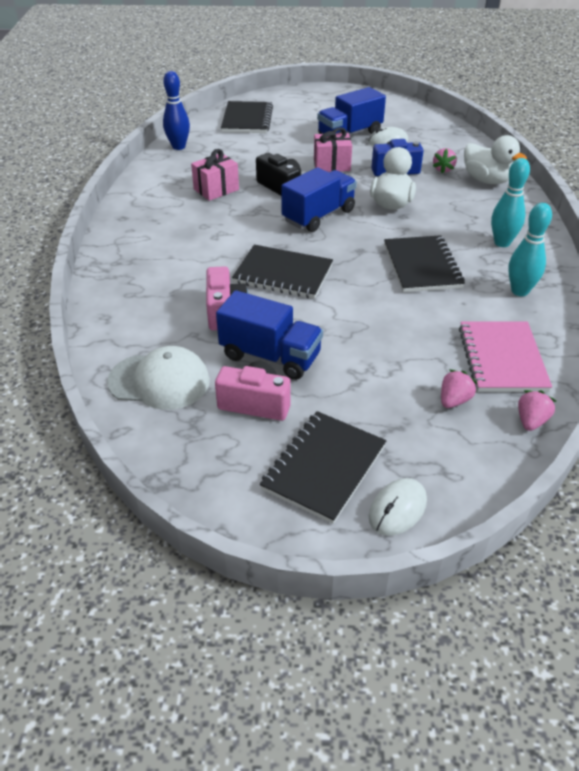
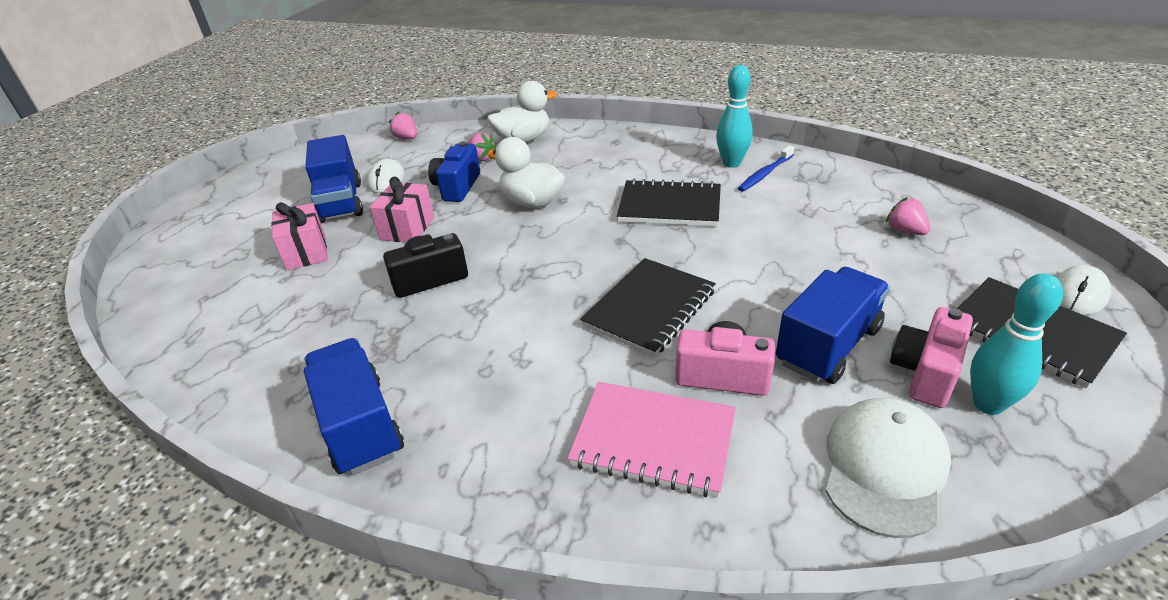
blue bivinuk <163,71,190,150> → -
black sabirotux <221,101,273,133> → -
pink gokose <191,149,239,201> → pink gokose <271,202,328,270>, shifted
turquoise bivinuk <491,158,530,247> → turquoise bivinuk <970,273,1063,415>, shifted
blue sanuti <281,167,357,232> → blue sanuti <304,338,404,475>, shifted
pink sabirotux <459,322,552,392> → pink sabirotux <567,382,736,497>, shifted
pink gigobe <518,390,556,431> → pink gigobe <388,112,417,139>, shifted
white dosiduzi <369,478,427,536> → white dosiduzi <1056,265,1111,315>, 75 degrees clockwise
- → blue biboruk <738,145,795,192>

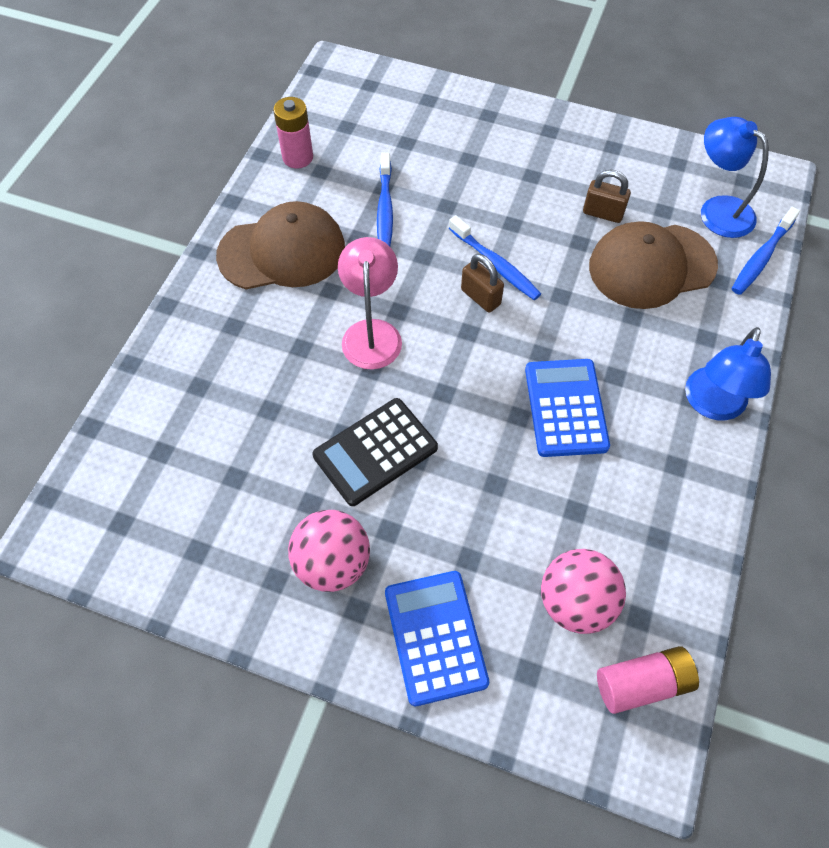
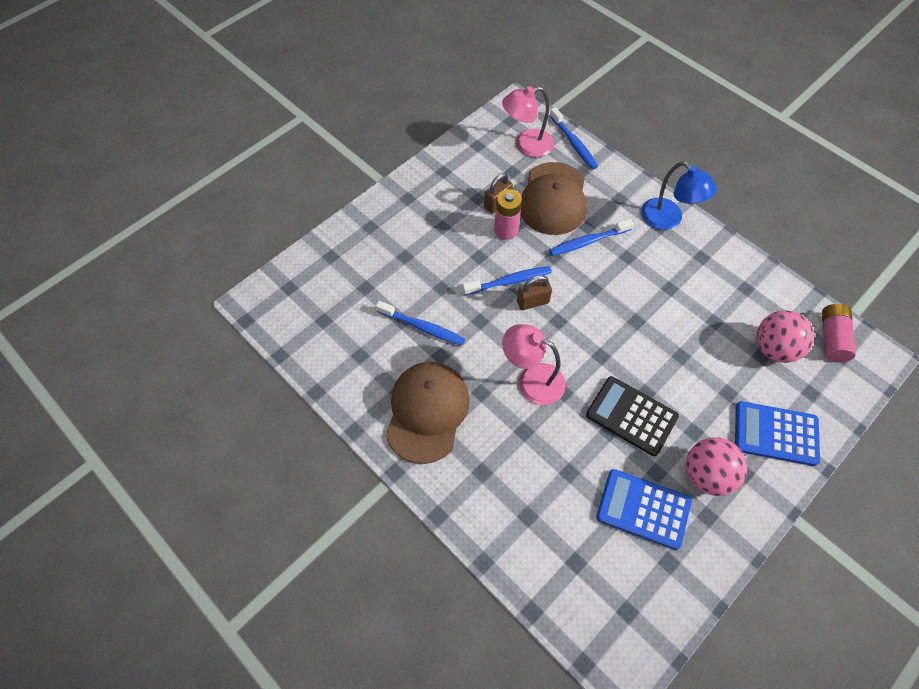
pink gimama <273,97,313,168> → pink gimama <494,189,522,240>, shifted
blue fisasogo <701,117,769,238> → pink fisasogo <502,86,554,157>
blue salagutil <525,359,610,457> → blue salagutil <596,469,692,550>, shifted
black salagutil <312,398,438,506> → black salagutil <586,376,679,456>, 135 degrees clockwise
- → blue biboruk <549,219,634,256>

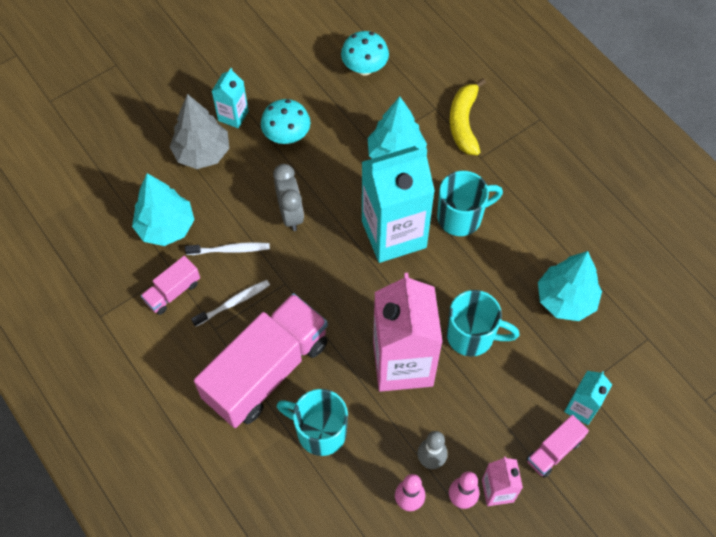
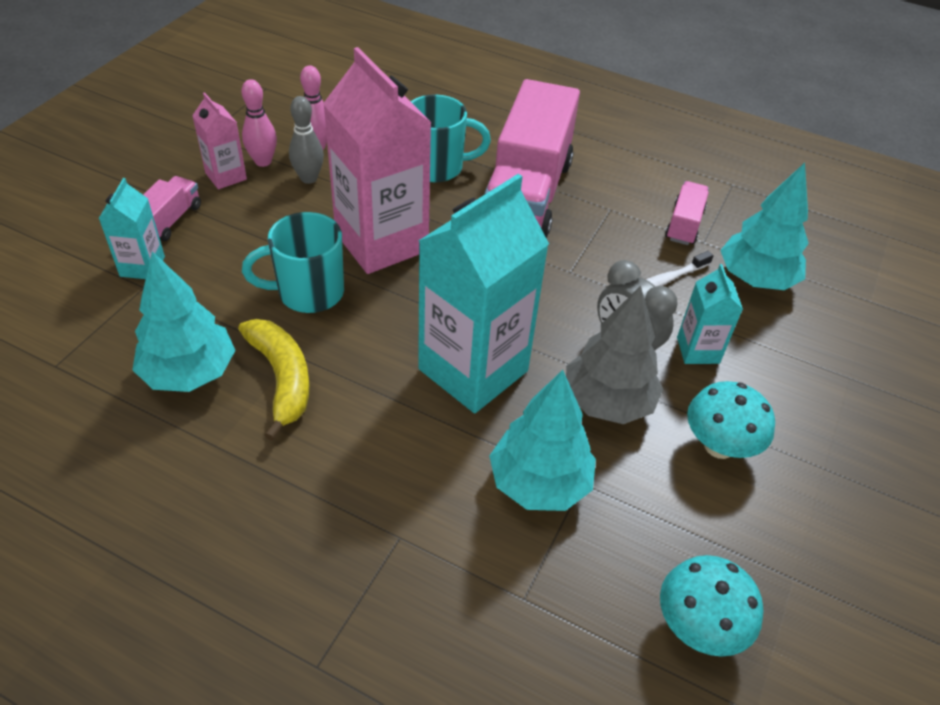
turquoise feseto <212,68,248,128> → turquoise feseto <677,264,743,364>, shifted
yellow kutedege <449,79,486,155> → yellow kutedege <238,319,310,441>, shifted
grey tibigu <170,94,229,169> → grey tibigu <566,286,663,424>, shifted
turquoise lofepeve <437,171,503,236> → -
white biboruk <191,280,270,327> → -

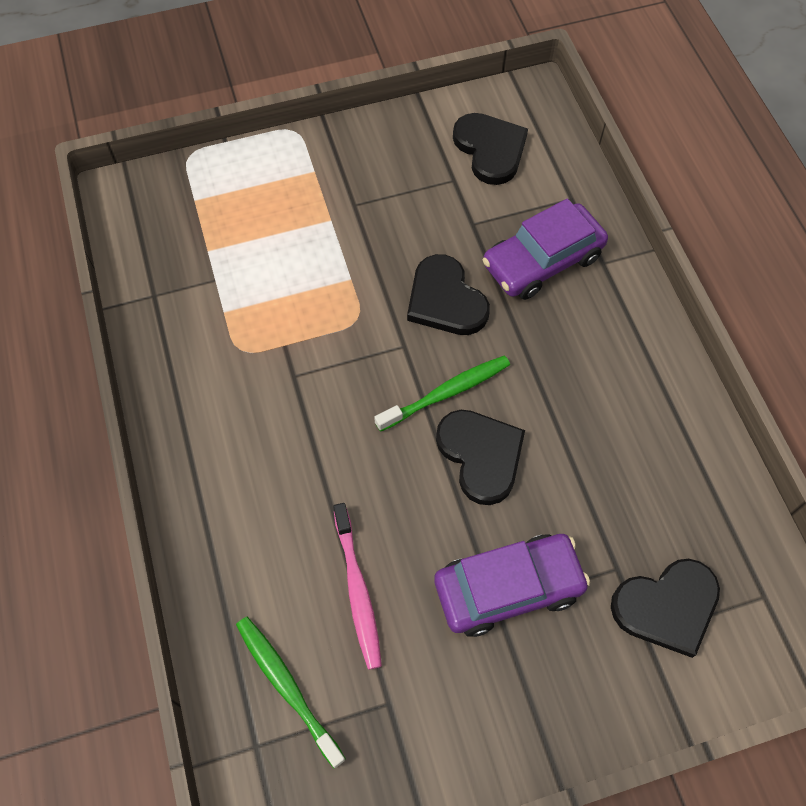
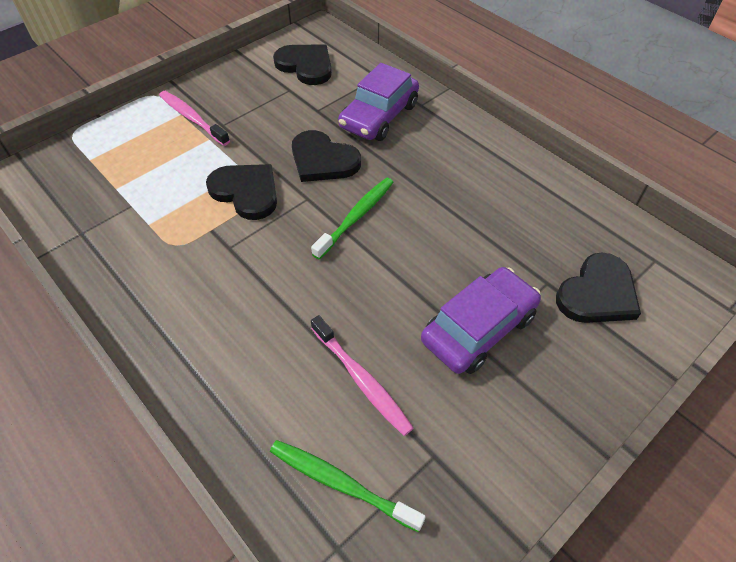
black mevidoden <436,410,525,505> → black mevidoden <206,164,277,220>, shifted
- → pink biboruk <159,91,230,146>

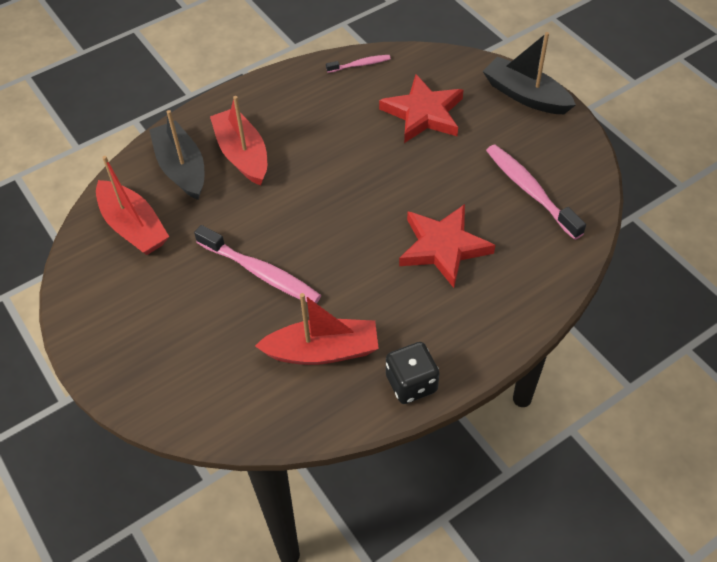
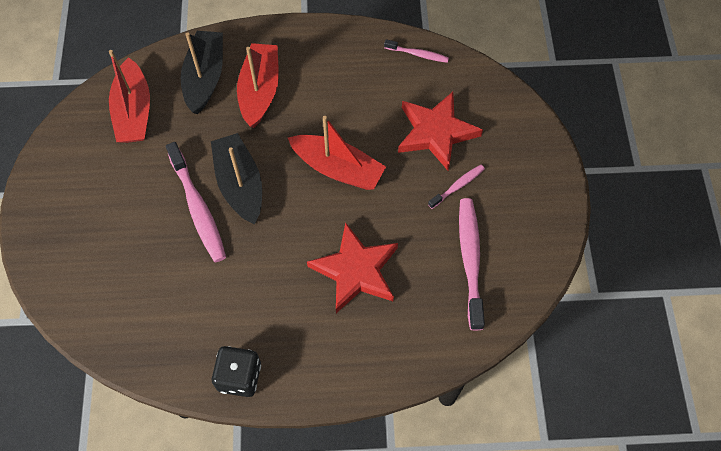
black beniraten <483,32,576,114> → black beniraten <211,133,262,224>, shifted
red beniraten <255,293,379,365> → red beniraten <288,116,386,190>, shifted
- → pink biboruk <428,165,485,209>

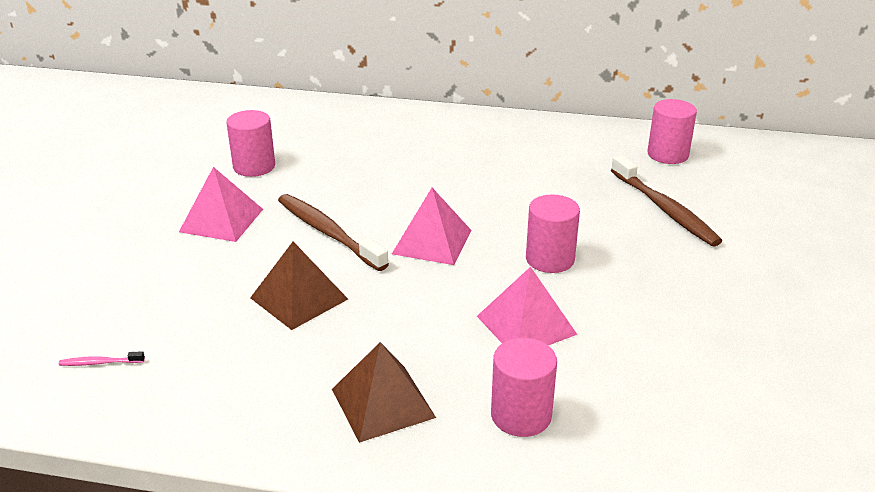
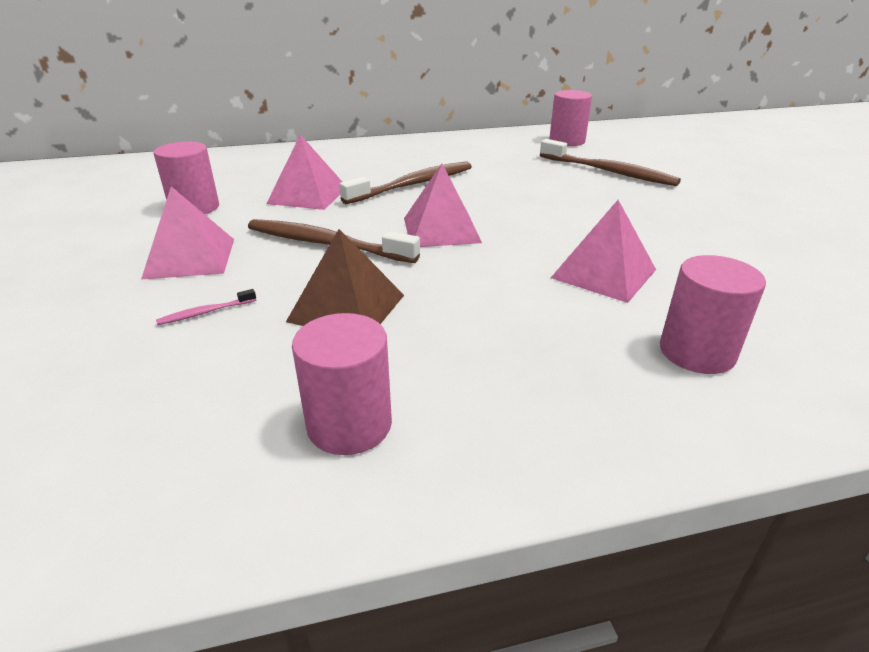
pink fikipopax <526,195,580,273> → pink fikipopax <292,313,392,455>, shifted
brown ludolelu <332,342,436,443> → -
pink biboruk <59,351,145,366> → pink biboruk <156,289,256,325>, shifted
- → pink ludolelu <266,135,342,210>
- → brown biboruk <339,161,472,204>

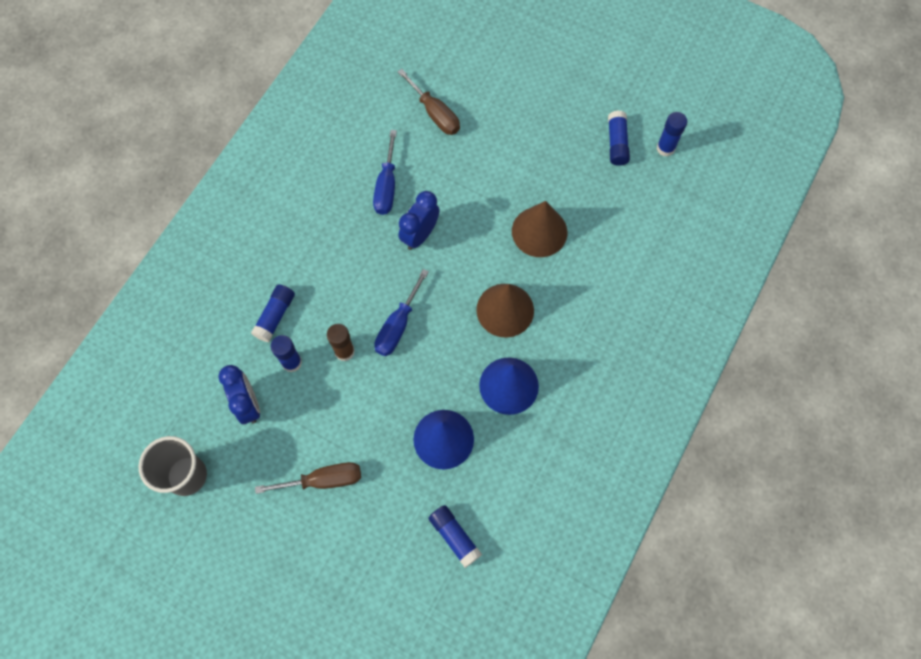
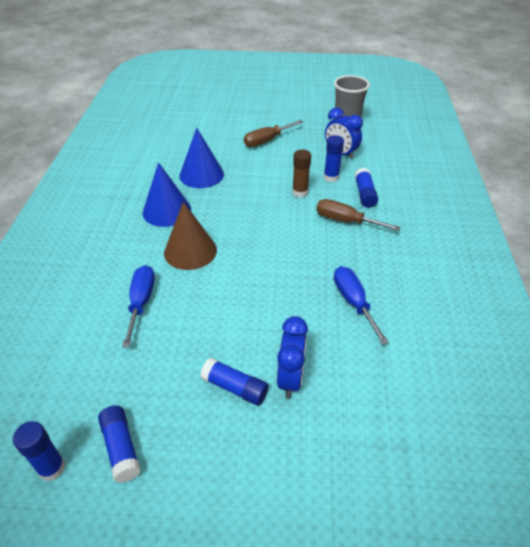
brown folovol <398,69,460,135> → brown folovol <316,199,401,231>, shifted
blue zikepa <398,191,440,250> → blue zikepa <277,316,308,398>, shifted
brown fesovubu <512,201,567,257> → -
blue folovol <374,269,429,356> → blue folovol <122,265,155,348>, shifted
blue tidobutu <429,505,482,568> → blue tidobutu <200,358,269,406>, shifted

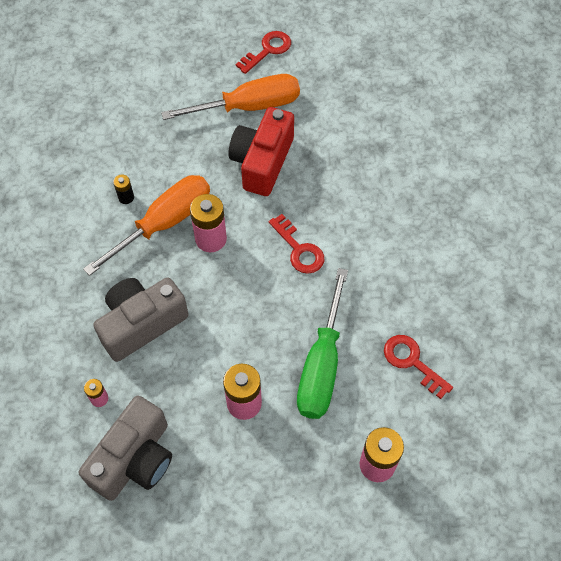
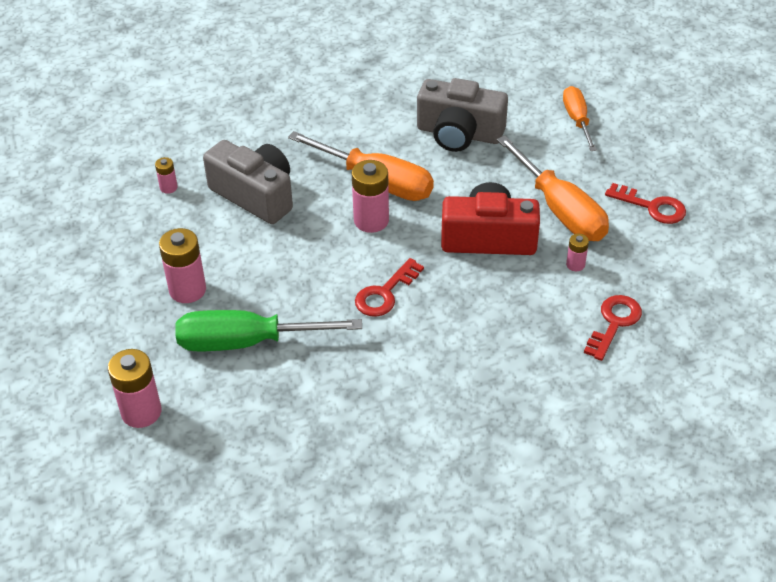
black gimama <113,175,134,204> → -
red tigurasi <384,335,453,399> → red tigurasi <584,295,642,361>, shifted
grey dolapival <79,395,172,501> → grey dolapival <417,78,508,152>, shifted
- → orange folovol <563,86,597,151>
- → pink gimama <566,234,589,271>

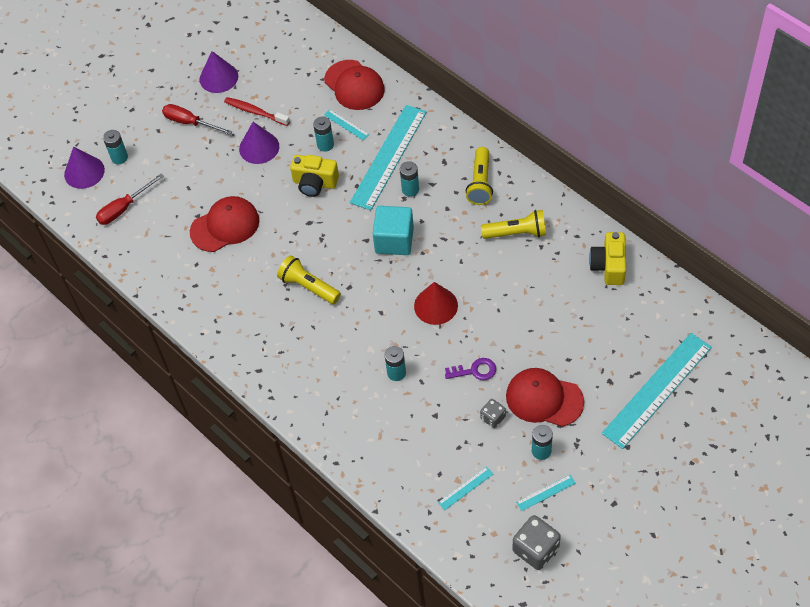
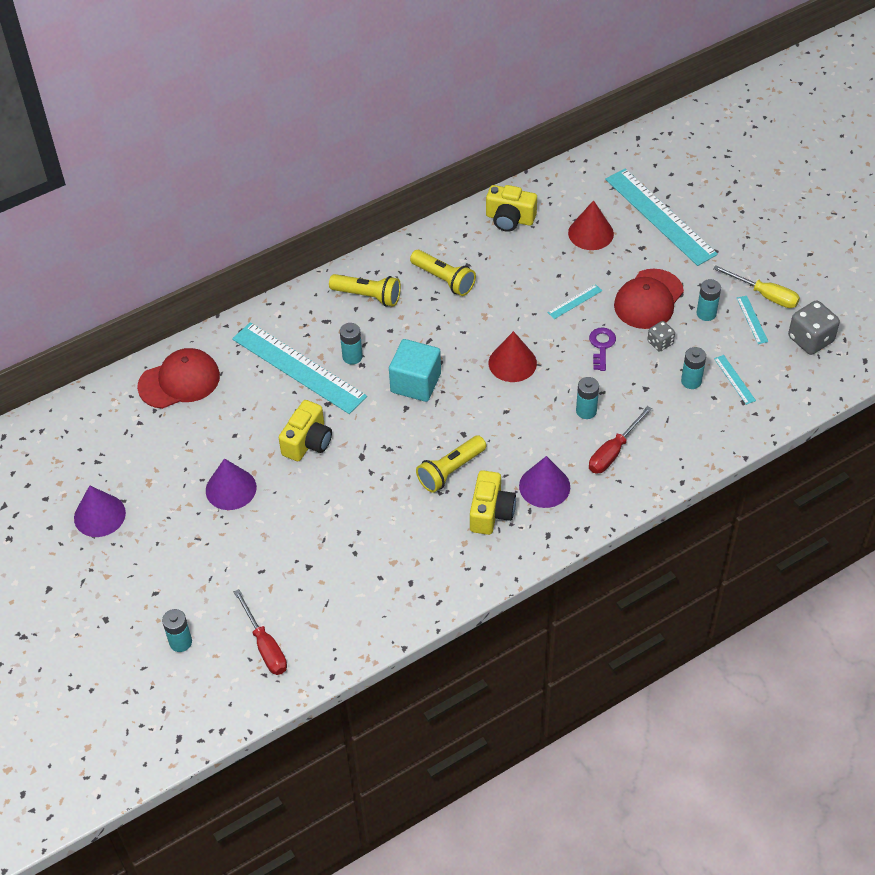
red biboruk <224,97,290,126> → -
red folovol <162,104,233,135> → red folovol <589,406,652,474>, shifted
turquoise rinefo <324,109,369,140> → turquoise rinefo <548,284,602,319>, shifted
turquoise gimama <313,116,334,152> → turquoise gimama <681,347,706,389>, shifted
purple fesovubu <64,147,105,189> → purple fesovubu <519,456,570,508>, shifted
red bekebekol <190,196,259,252> → -
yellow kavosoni <481,210,546,239> → yellow kavosoni <410,250,476,296>, 120 degrees clockwise
- → red fesovubu <568,200,614,250>
- → yellow folovol <713,265,800,308>
- → yellow dolapival <470,470,516,535>

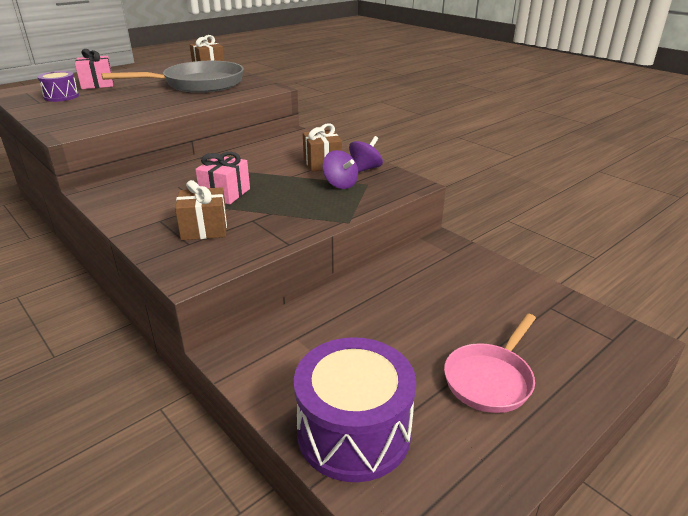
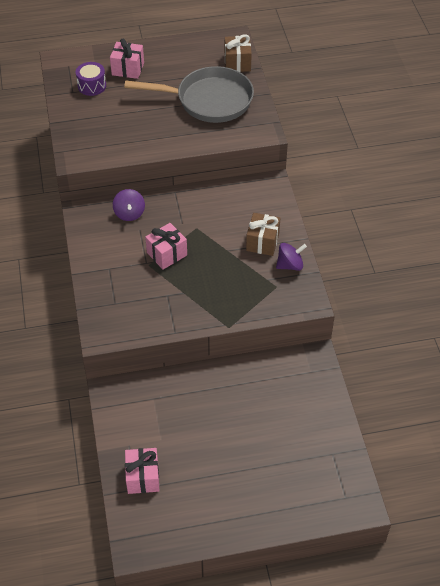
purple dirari <322,150,358,189> → purple dirari <113,189,145,221>, shifted
brown gokose <175,180,227,240> → -
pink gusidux <444,313,536,413> → -
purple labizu <294,337,416,482> → pink gokose <125,448,159,494>

